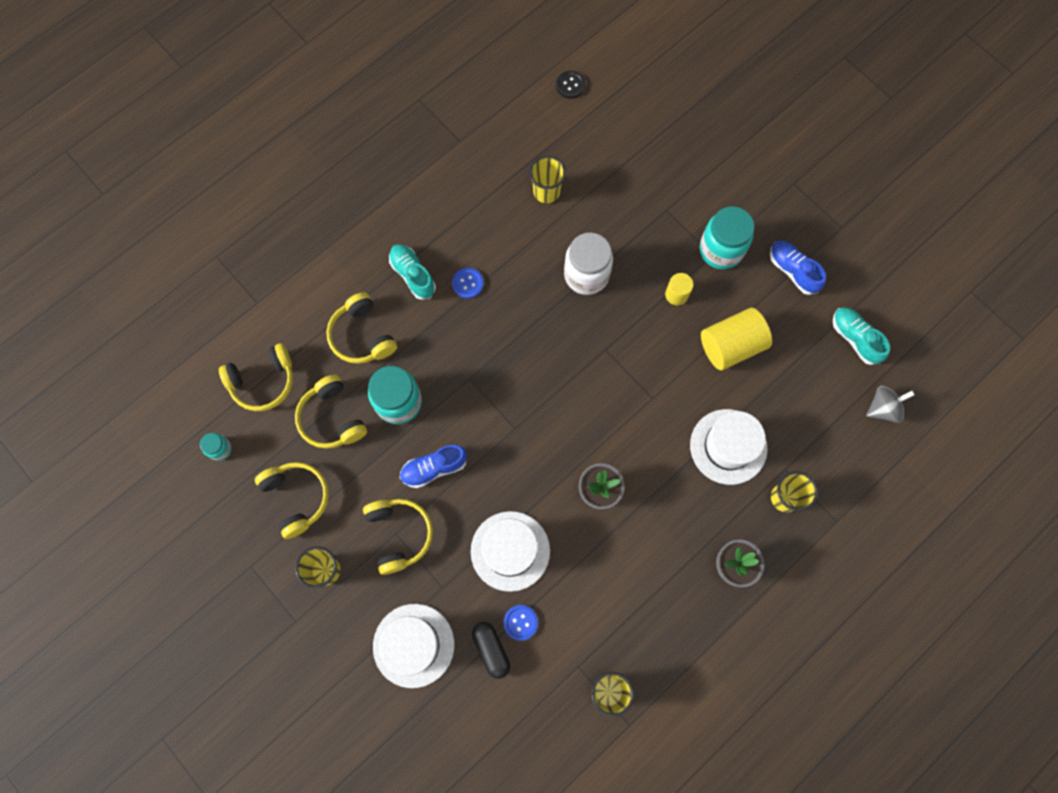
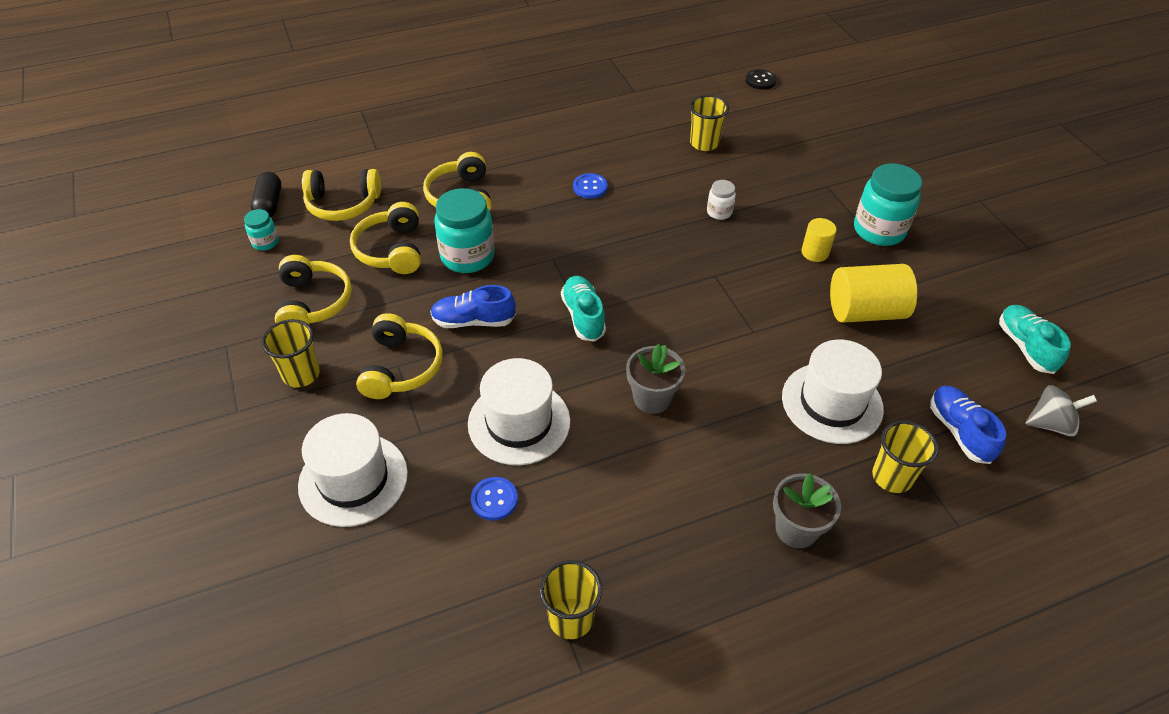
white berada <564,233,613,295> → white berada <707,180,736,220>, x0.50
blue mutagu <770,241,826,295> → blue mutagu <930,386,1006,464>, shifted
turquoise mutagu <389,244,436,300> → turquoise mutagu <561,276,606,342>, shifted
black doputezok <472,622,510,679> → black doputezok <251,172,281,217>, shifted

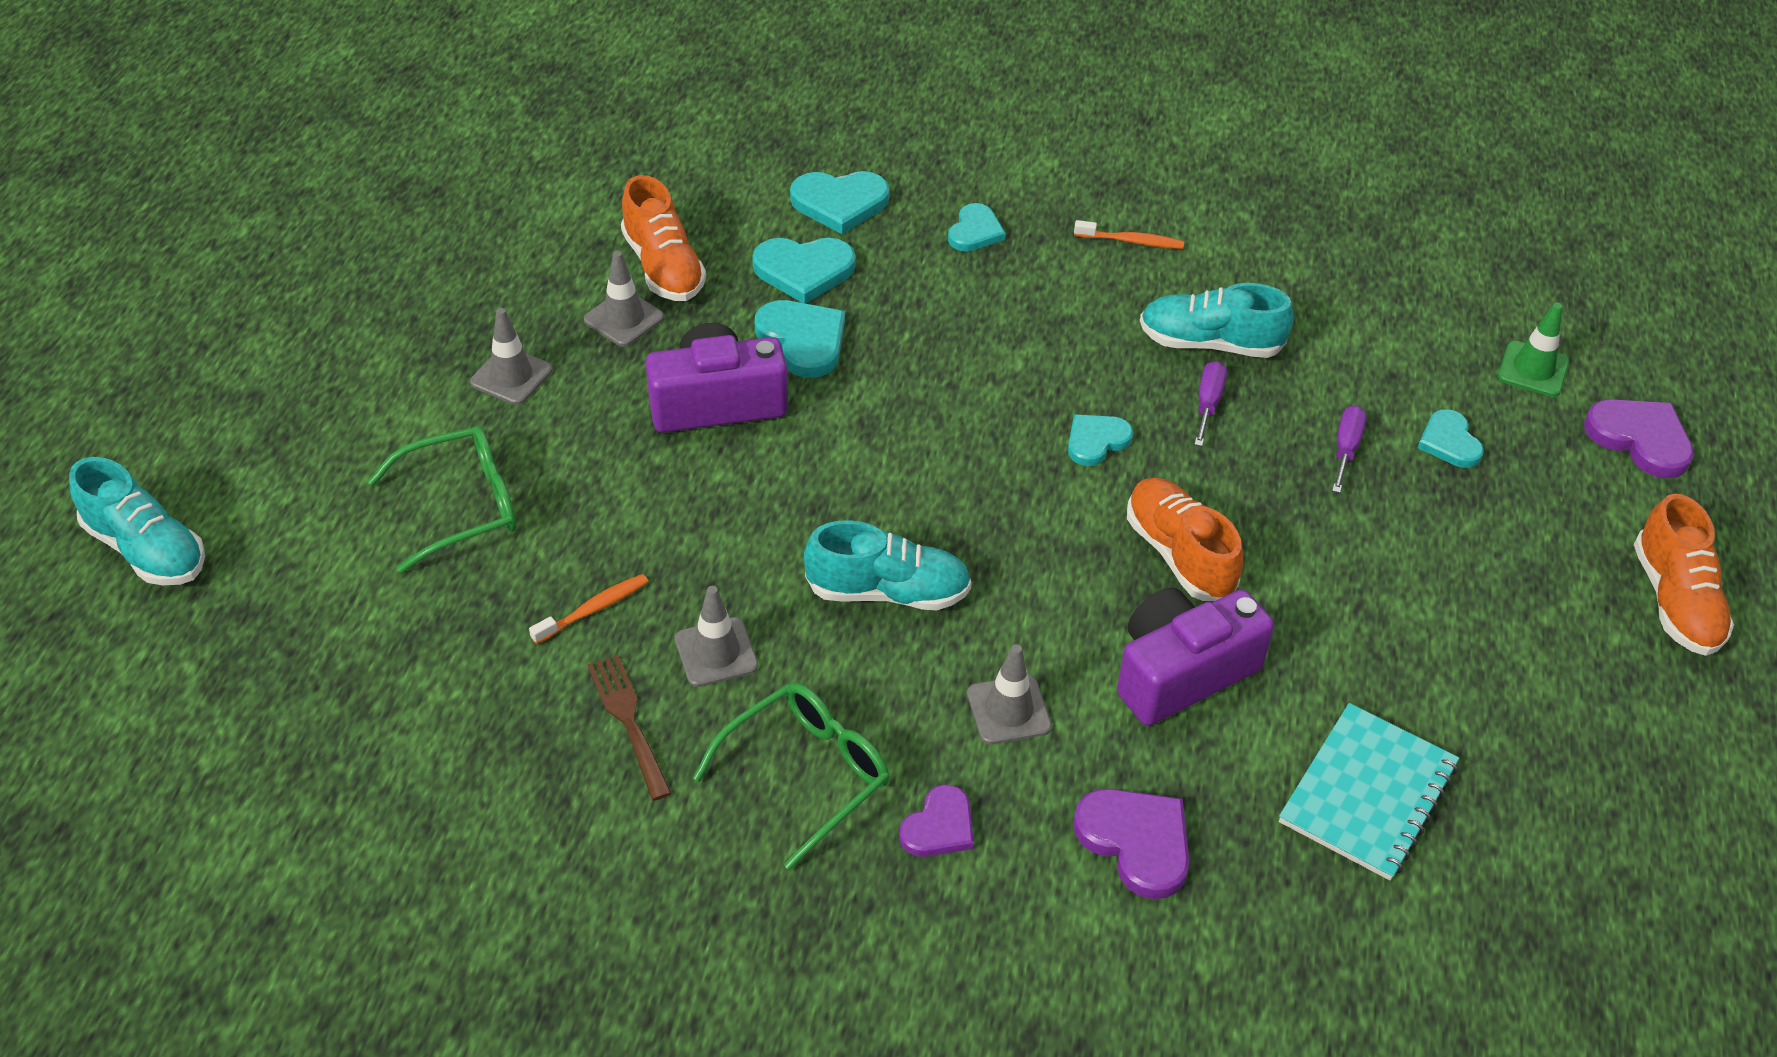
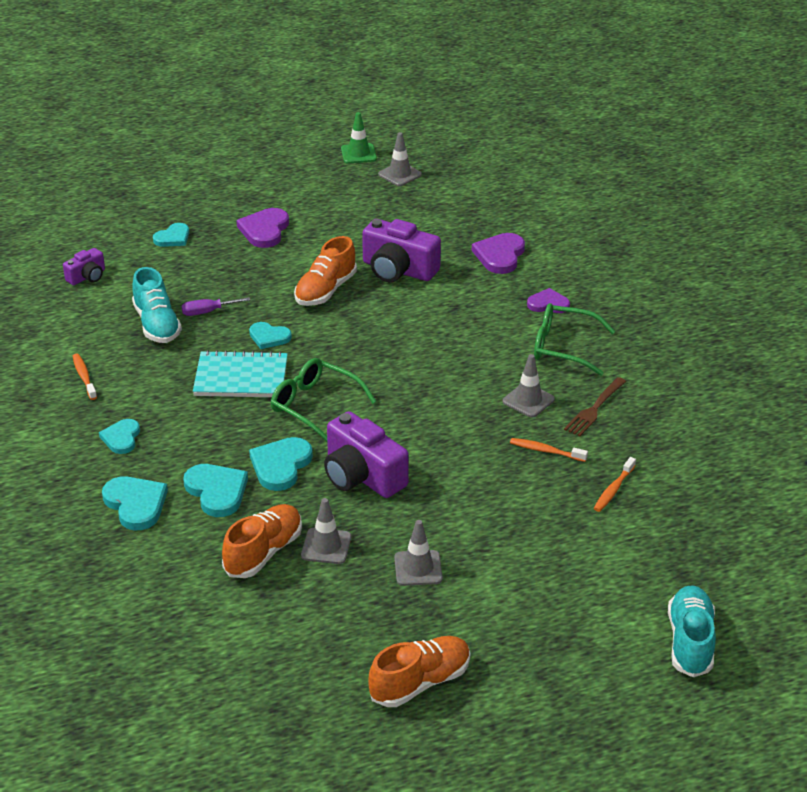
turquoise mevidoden <948,203,1006,251> → turquoise mevidoden <99,419,140,454>, 75 degrees counterclockwise
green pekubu <1498,303,1569,397> → green pekubu <341,112,377,163>, shifted
purple mevidoden <1584,399,1694,478> → purple mevidoden <237,208,289,248>, shifted
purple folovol <1332,406,1367,493> → -
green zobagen <368,426,517,573> → green zobagen <271,358,376,441>, shifted
orange mutagu <1634,494,1734,656> → orange mutagu <368,636,470,707>, shifted
turquoise mutagu <804,520,972,610> → -
grey pekubu <967,644,1052,745> → grey pekubu <378,132,422,186>, shifted
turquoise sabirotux <1279,703,1459,881> → turquoise sabirotux <193,350,288,397>, shifted
- → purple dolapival <63,248,105,285>
- → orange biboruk <594,457,636,512>

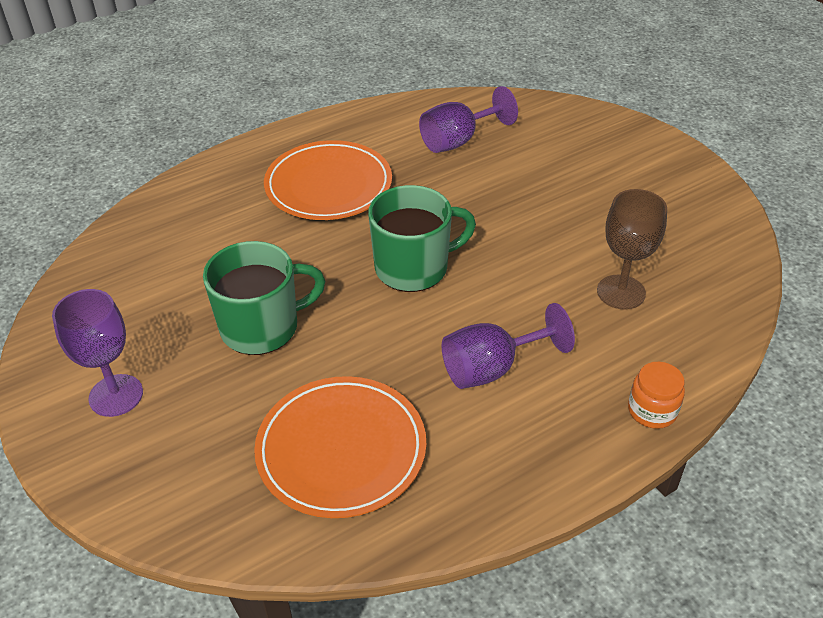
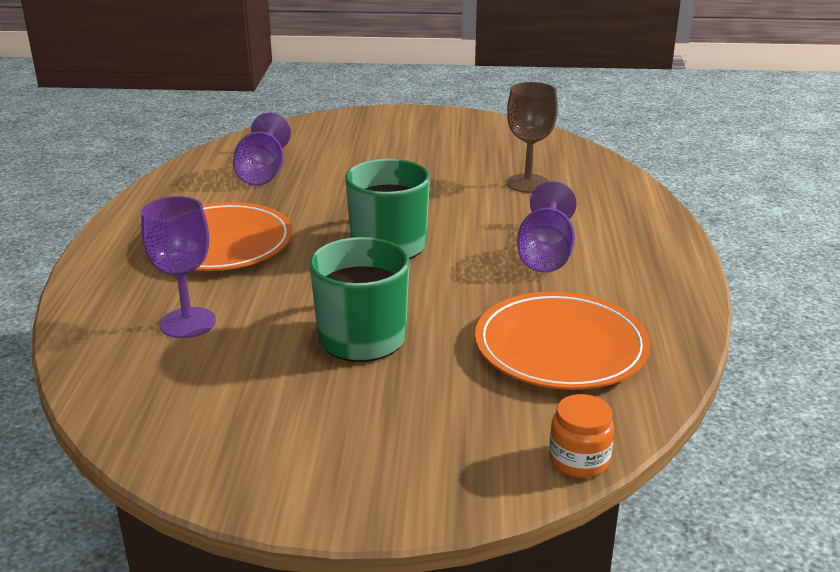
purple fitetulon <52,289,143,417> → purple fitetulon <141,196,216,338>, shifted
orange berada <628,362,685,429> → orange berada <549,394,614,478>, shifted

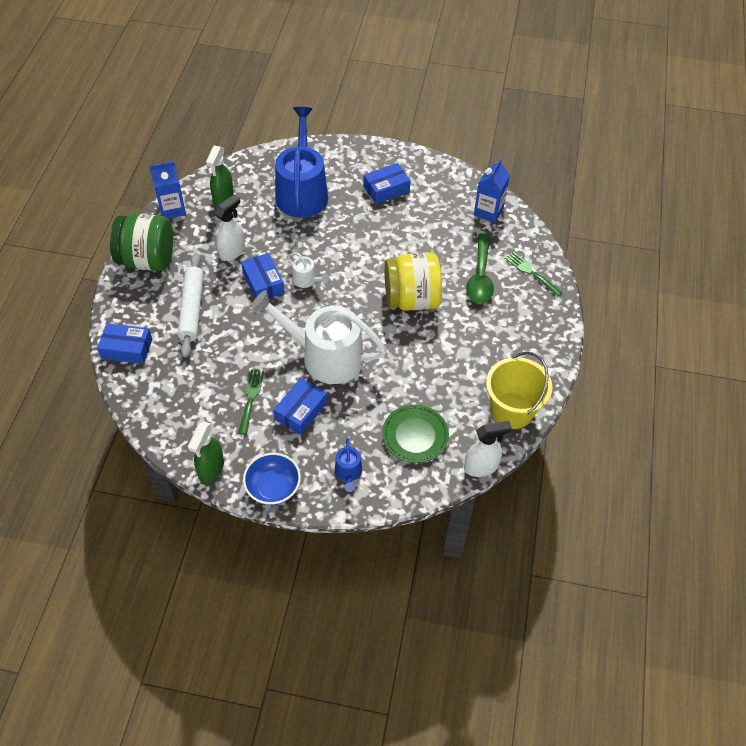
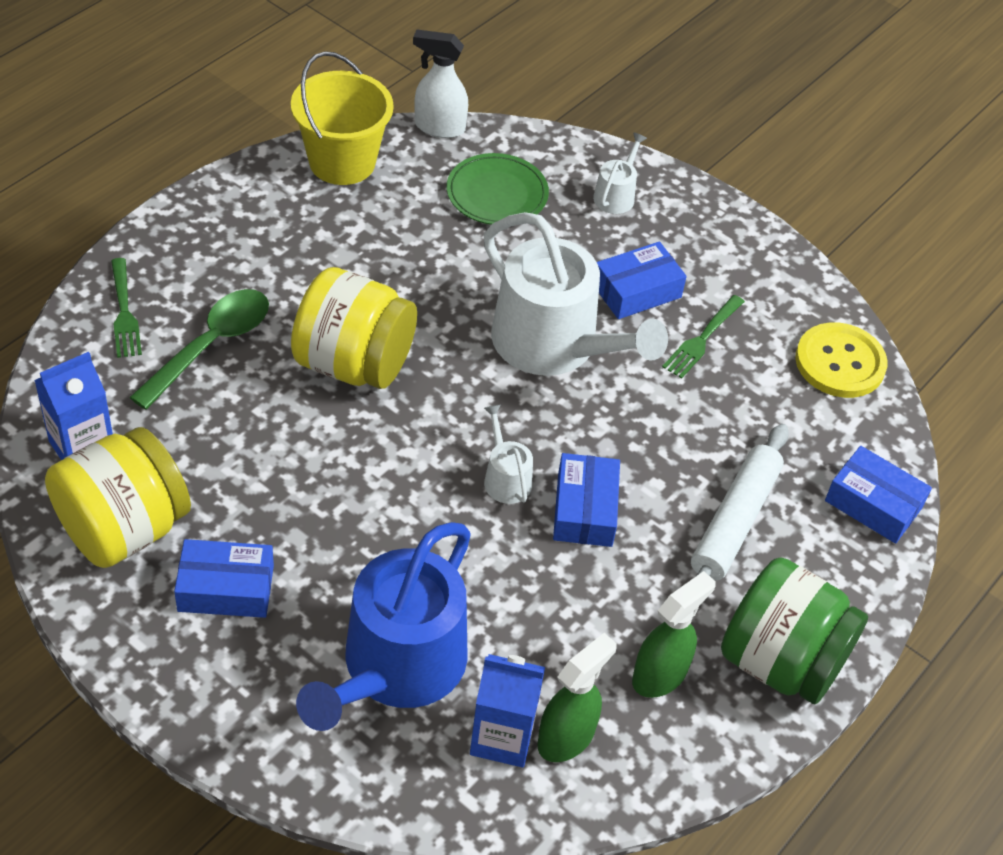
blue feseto <149,161,186,219> → blue feseto <470,654,545,767>, shifted
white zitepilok <215,194,245,261> → -
green zitepilok <188,421,224,483> → green zitepilok <632,571,716,698>, shifted
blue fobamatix <335,438,362,492> → white fobamatix <593,133,647,214>
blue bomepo <243,453,301,505> → -
- → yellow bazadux <795,322,888,398>
- → yellow berada <45,427,191,568>

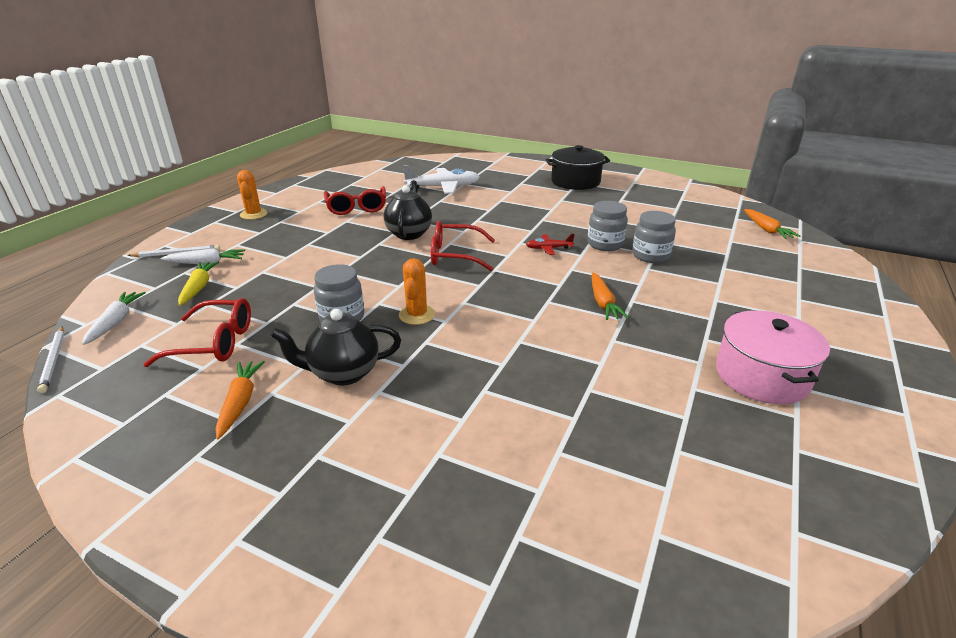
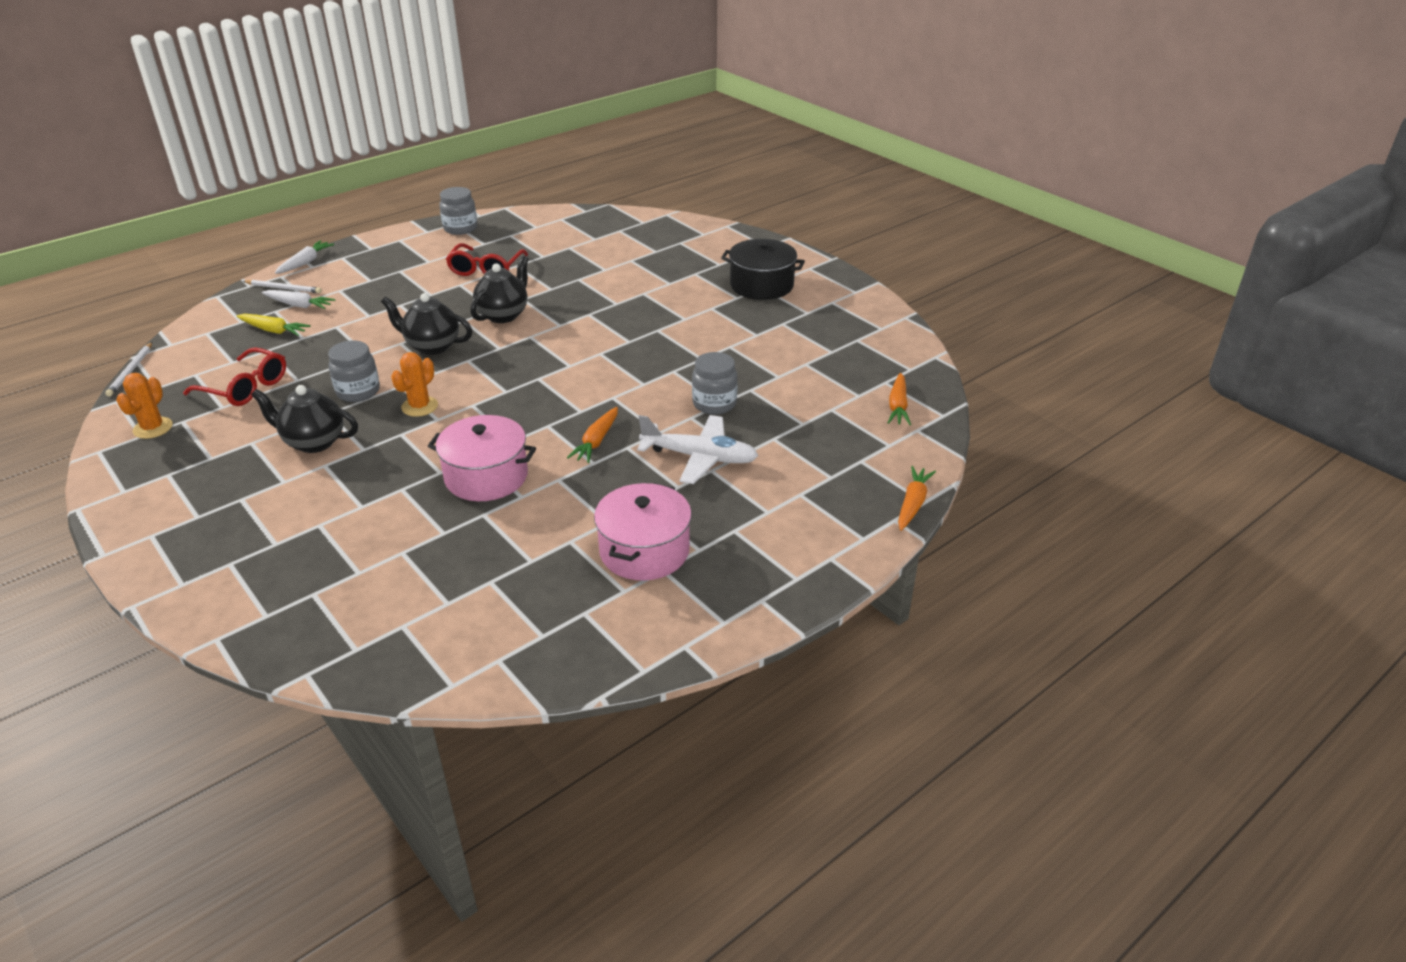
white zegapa <403,165,479,194> → white zegapa <637,415,759,484>, shifted
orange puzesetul <237,170,268,220> → orange puzesetul <116,373,173,439>, shifted
grey berada <587,201,628,251> → grey berada <439,187,477,235>, shifted
red zobagen <431,221,495,271> → -
red zegapa <526,234,575,255> → -
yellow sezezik <178,261,219,306> → yellow sezezik <237,314,311,336>, 90 degrees clockwise
white sezezik <82,292,146,345> → white sezezik <275,240,334,274>, shifted
orange sezezik <216,361,265,439> → orange sezezik <898,466,936,531>, shifted
- → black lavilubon <381,293,472,355>
- → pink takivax <428,415,536,501>

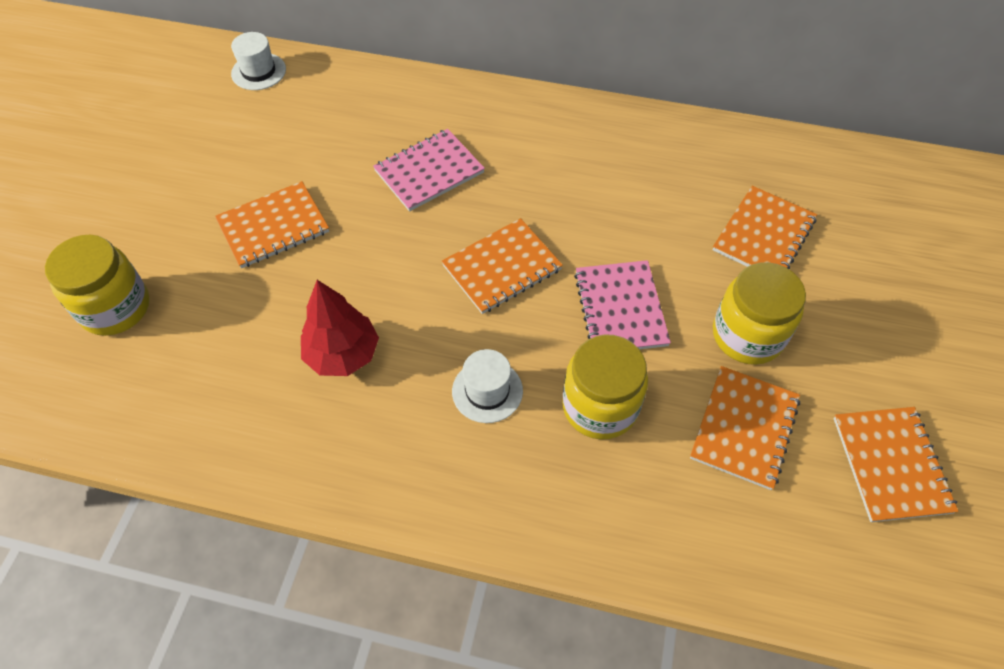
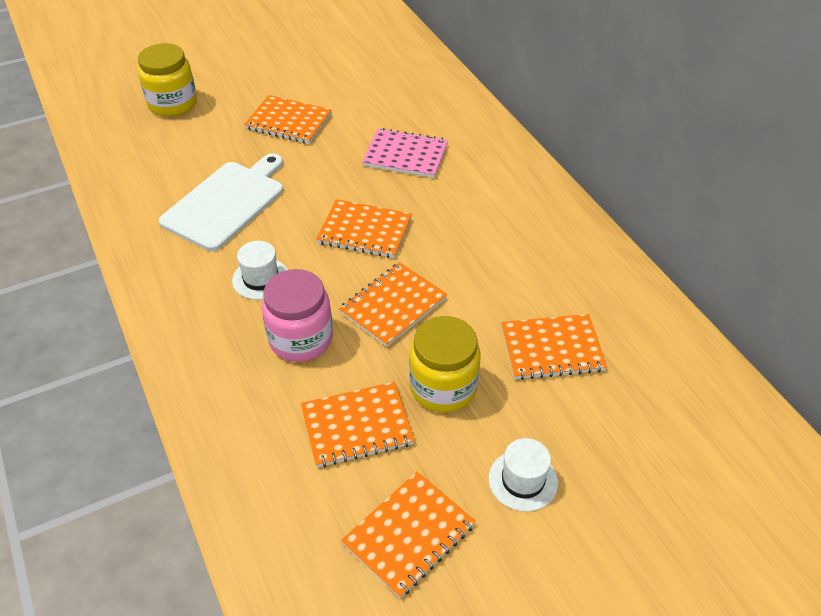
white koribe <231,32,286,90> → white koribe <489,438,558,512>, shifted
pink sabirotux <574,260,671,349> → orange sabirotux <339,262,447,347>
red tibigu <301,280,379,376> → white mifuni <159,153,283,251>
yellow berada <562,334,648,440> → pink berada <262,269,333,362>

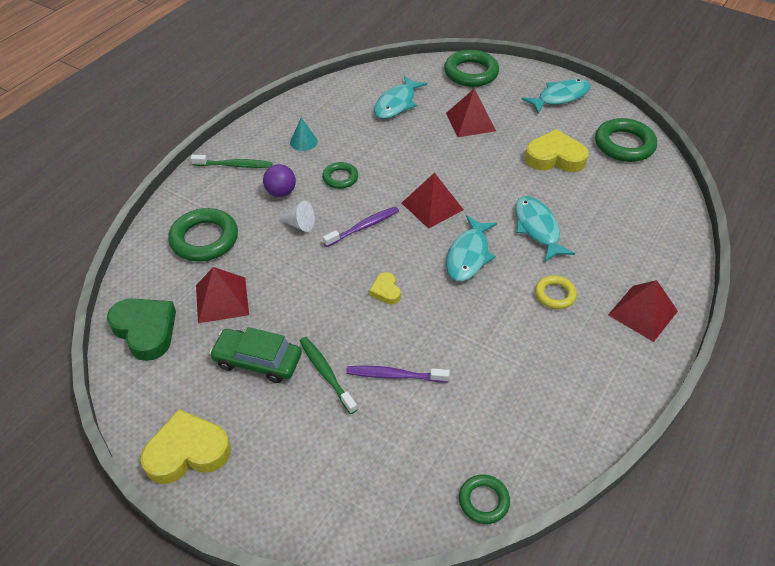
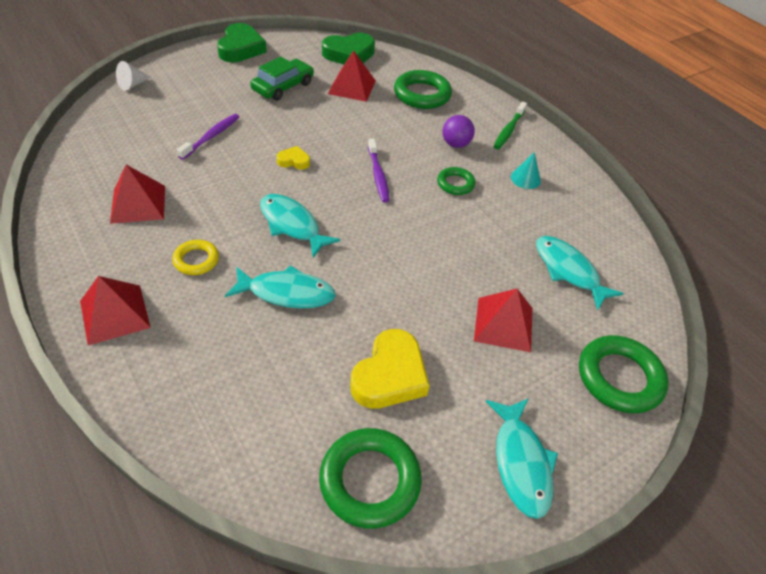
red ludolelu <402,172,464,229> → red ludolelu <110,165,165,224>, shifted
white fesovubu <278,201,315,232> → white fesovubu <116,61,151,91>, shifted
green biboruk <300,337,358,414> → -
yellow mevidoden <140,409,231,484> → green mevidoden <217,23,267,62>
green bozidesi <459,474,510,524> → -

